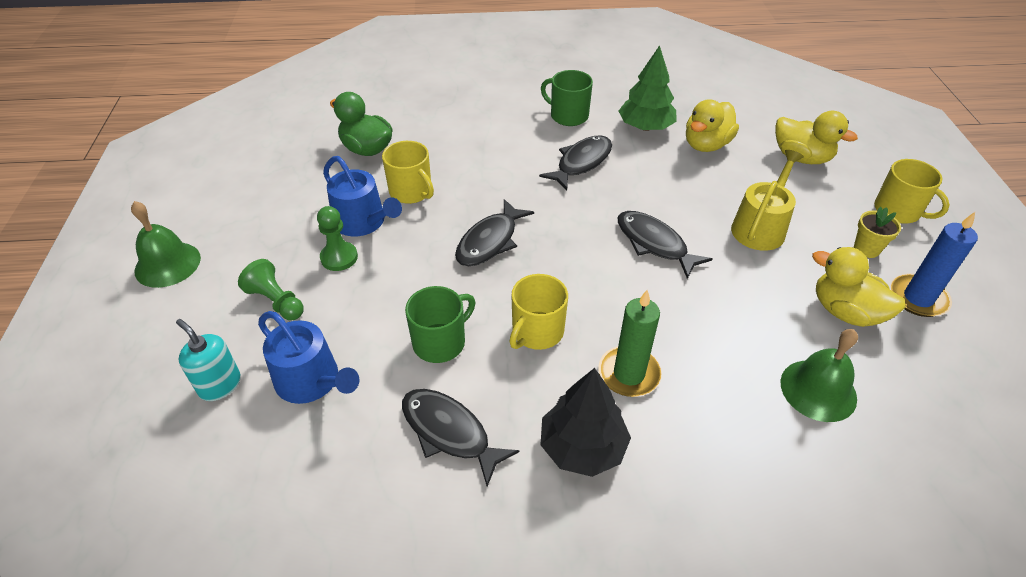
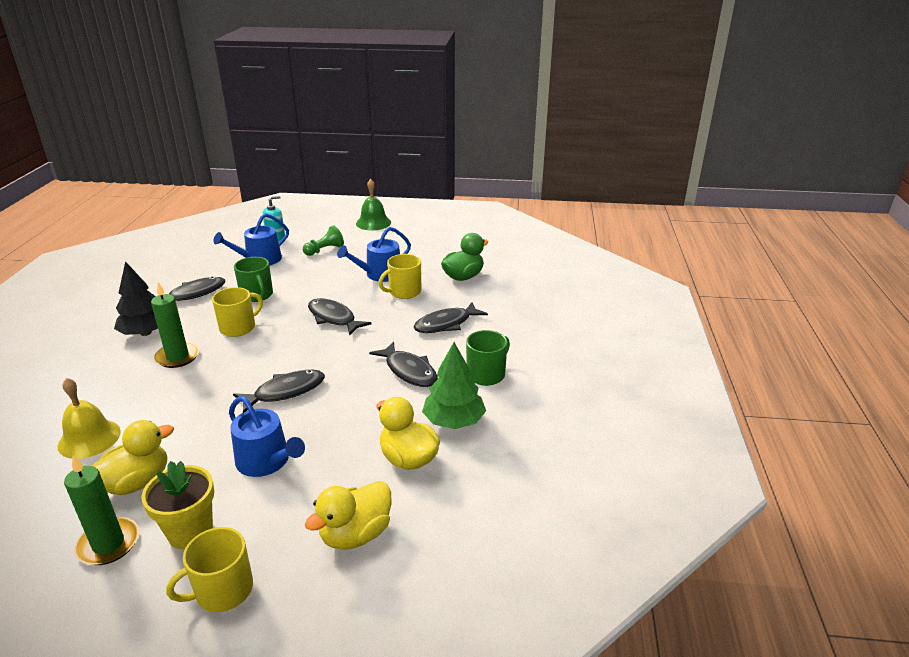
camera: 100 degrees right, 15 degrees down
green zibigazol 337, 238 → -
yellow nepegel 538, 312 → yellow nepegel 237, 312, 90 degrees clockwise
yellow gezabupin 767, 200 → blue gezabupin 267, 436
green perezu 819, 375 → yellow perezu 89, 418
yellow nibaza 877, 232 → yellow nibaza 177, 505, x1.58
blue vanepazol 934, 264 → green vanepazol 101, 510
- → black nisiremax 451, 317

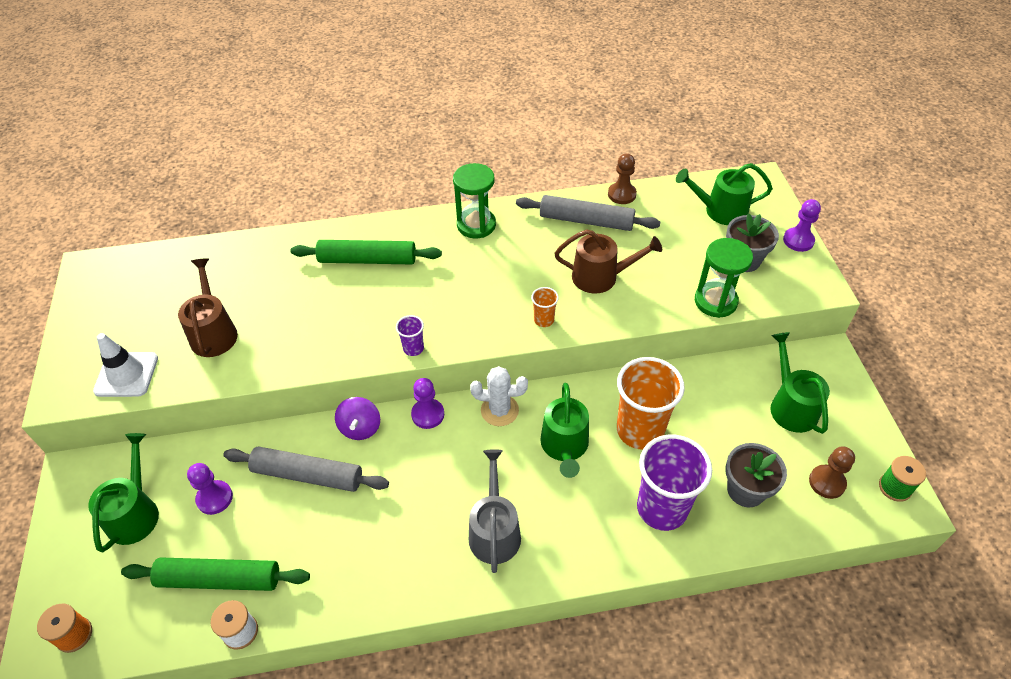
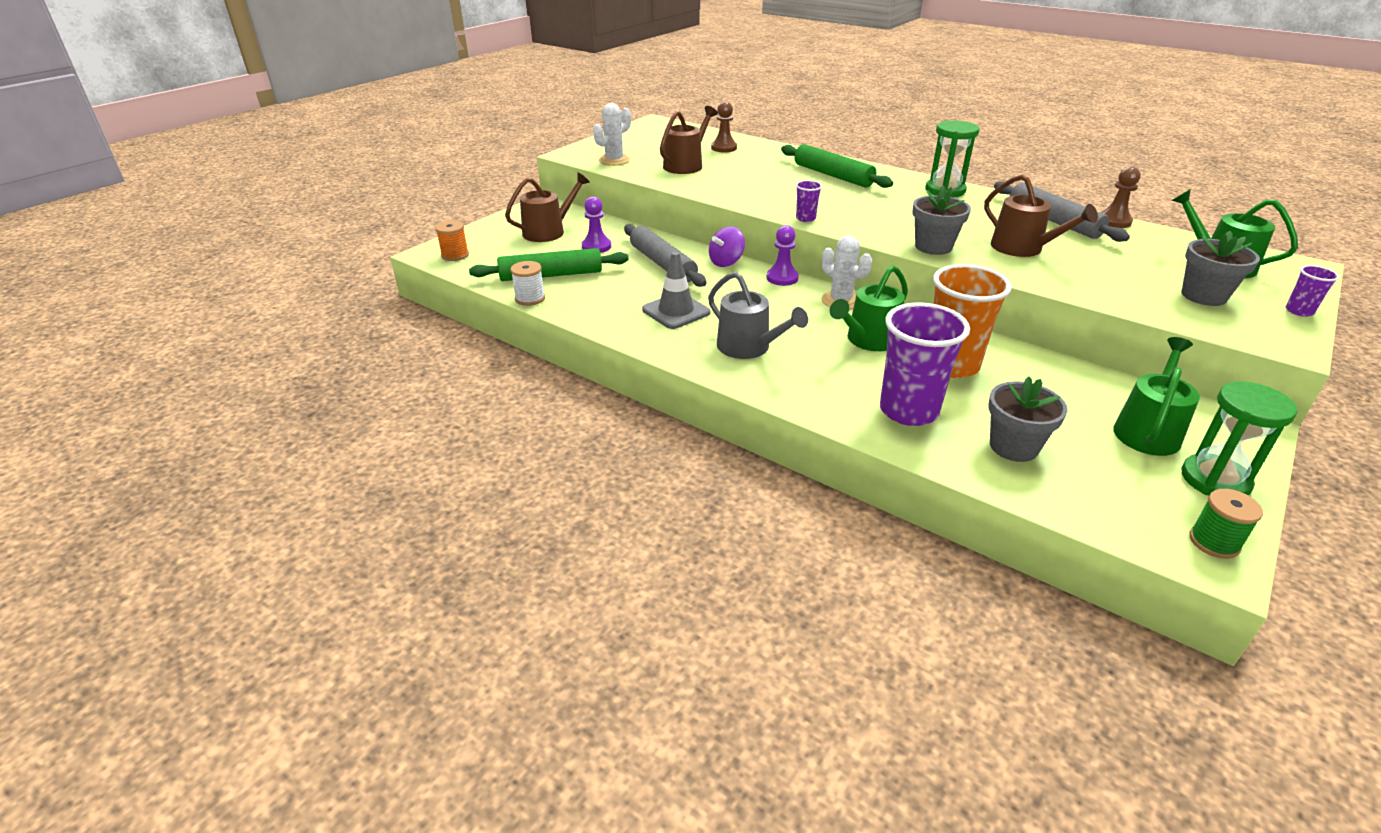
camera: 45 degrees right, 15 degrees down
green gezabupin 123, 492 → brown gezabupin 547, 207
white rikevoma 125, 365 → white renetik 612, 134
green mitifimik 215, 574 → green mitifimik 549, 264, 60 degrees counterclockwise
grey gezabupin 495, 511 → grey gezabupin 758, 315, 90 degrees clockwise
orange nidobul 545, 307 → grey nibaza 941, 220
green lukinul 724, 278 → green lukinul 1239, 438, shifted
purple zibigazol 802, 225 → purple nidobul 1313, 291
brown zibigazol 832, 472 → brown zibigazol 724, 127, shifted
- → grey rikevoma 676, 290

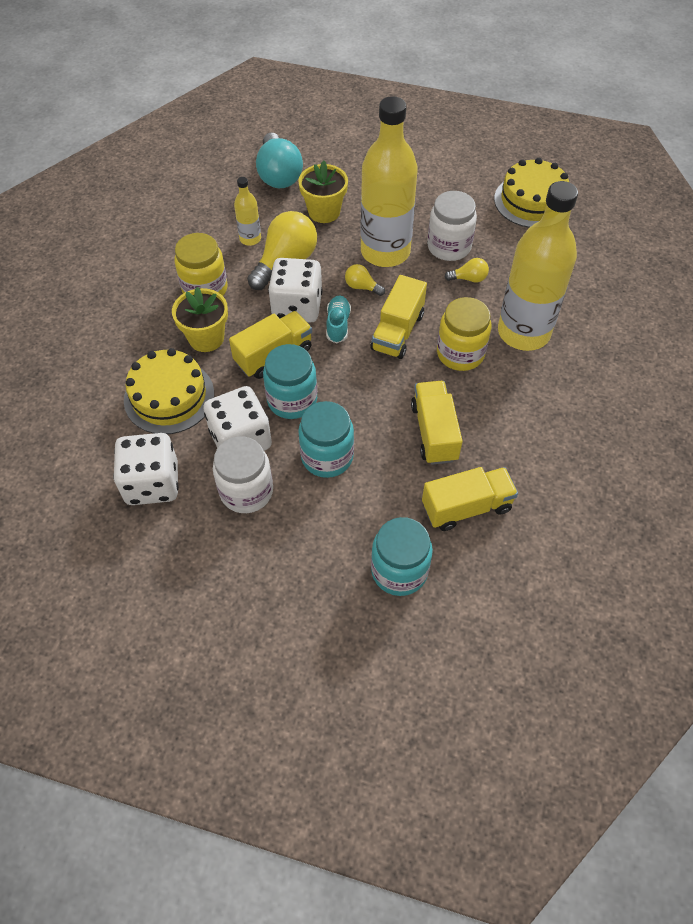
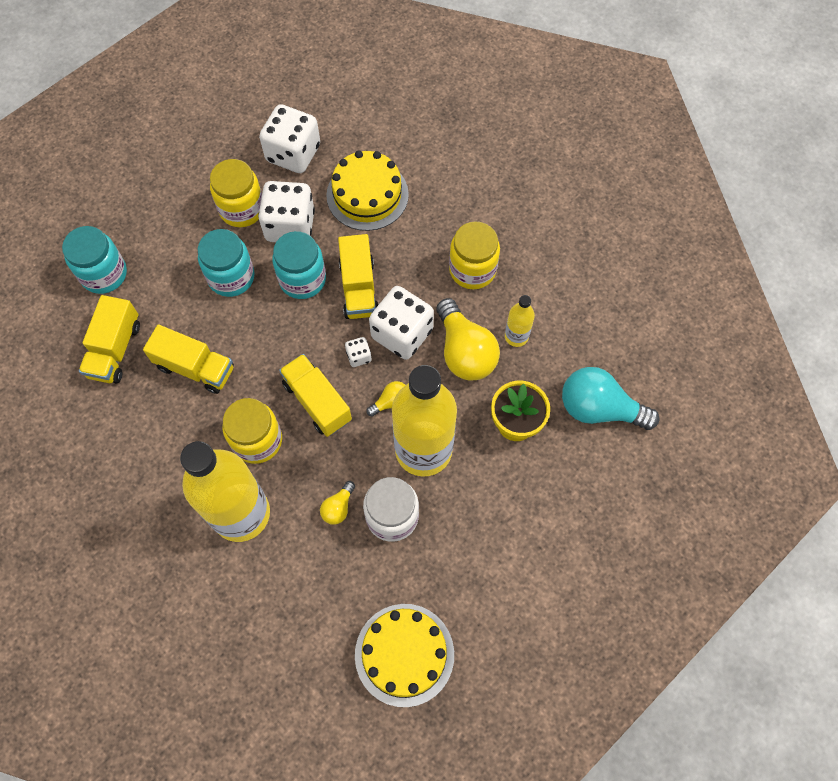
camera: 120 degrees right, 10 degrees up
yellow nibaza 200, 319 → -
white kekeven 243, 475 → yellow kekeven 236, 193
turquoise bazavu 338, 319 → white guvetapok 358, 352

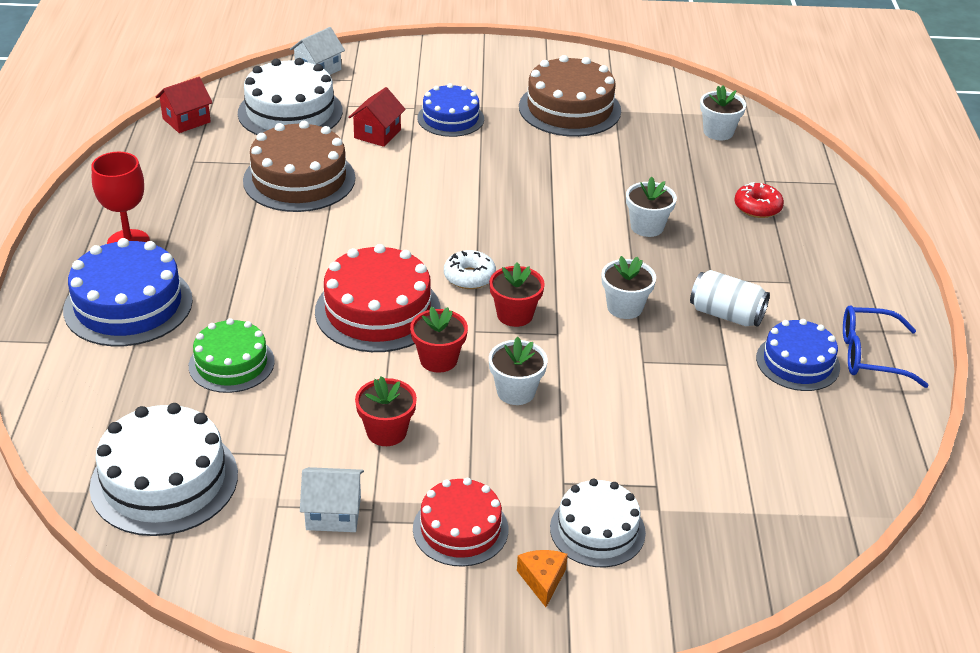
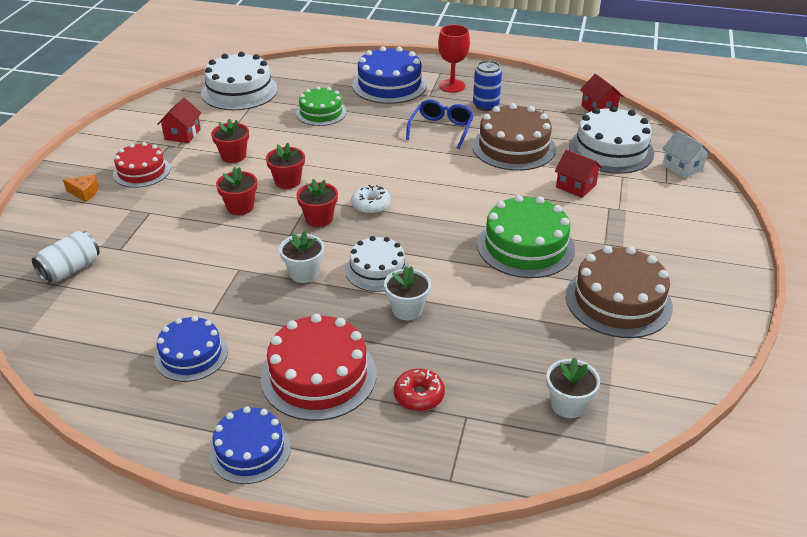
camera: 105 degrees right, 0 degrees up
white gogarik 332, 499 → red gogarik 179, 120
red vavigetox 378, 298 → red vavigetox 318, 367, shifted
blue vavigetox 450, 110 → blue vavigetox 250, 445, shifted
white nibaza 518, 371 → red nibaza 236, 191
white vavigetox 598, 523 → white vavigetox 377, 264, shifted
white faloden 730, 298 → white faloden 66, 257, shifted
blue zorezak 886, 346 → blue zorezak 440, 124, shifted
- → blue faloden 487, 85
- → green vavigetox 526, 236

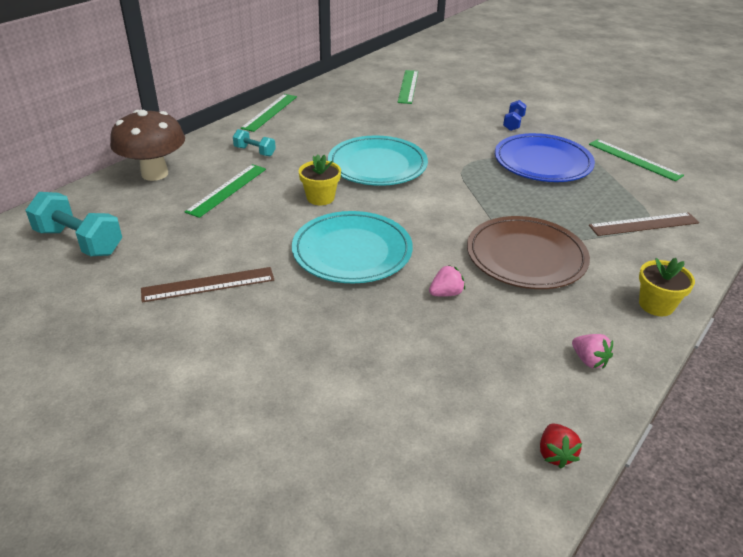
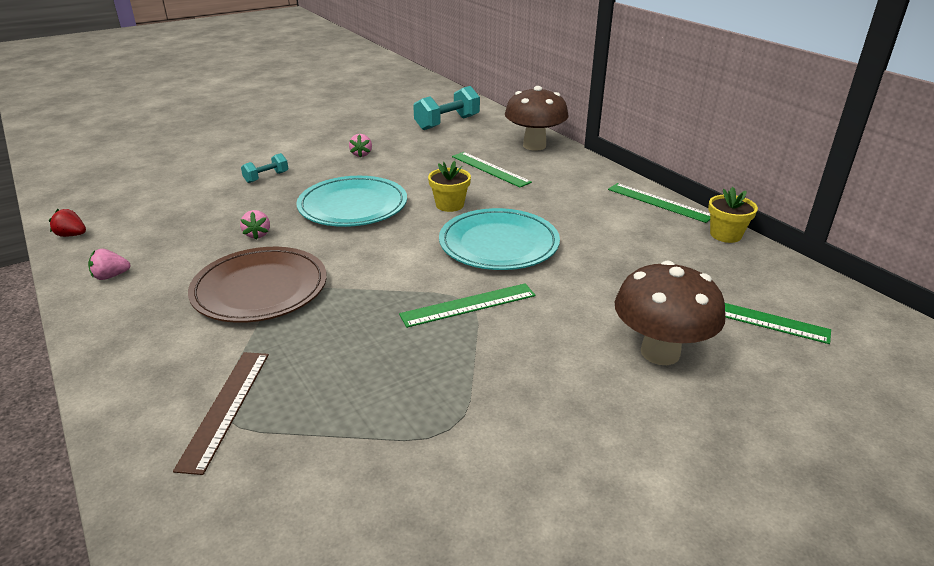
camera: 110 degrees right, 5 degrees down
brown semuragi 207, 285 → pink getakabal 360, 146
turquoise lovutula 254, 142 → turquoise lovutula 264, 168, shifted
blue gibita 545, 157 → -
blue lovutula 515, 115 → -
green semuragi 636, 160 → green semuragi 467, 305, shifted
yellow nibaza 667, 287 → yellow nibaza 733, 215, shifted
- → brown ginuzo 670, 313

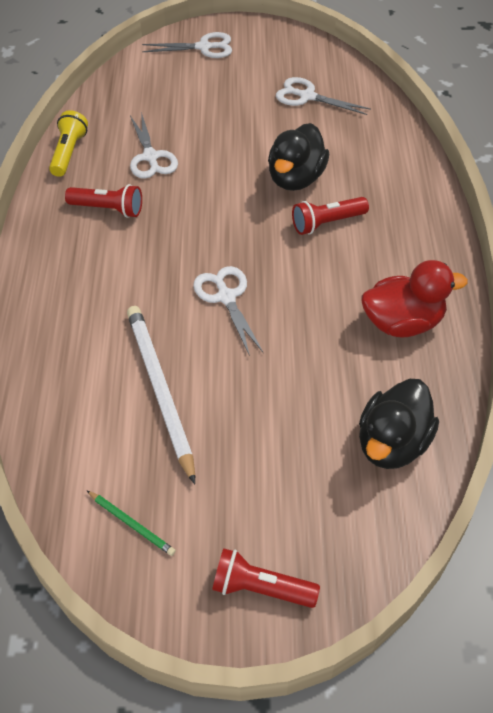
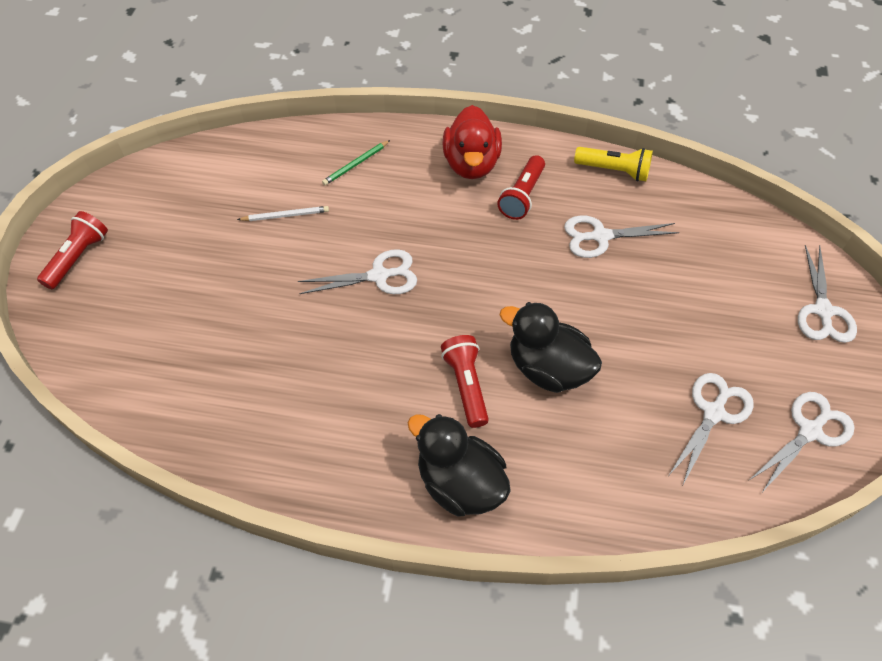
camera: 100 degrees right, 5 degrees up
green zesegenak 131, 523 → green zesegenak 356, 162, shifted
white zesegenak 161, 395 → white zesegenak 283, 213, x0.47
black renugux 399, 424 → black renugux 459, 465, shifted
red renugux 415, 299 → red renugux 472, 142, shifted
- → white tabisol 803, 441

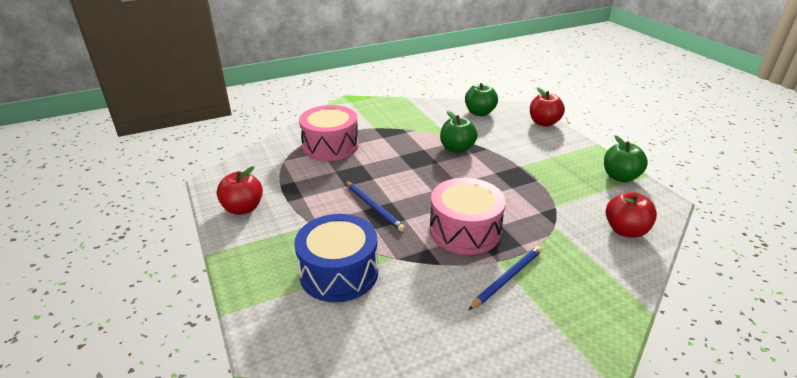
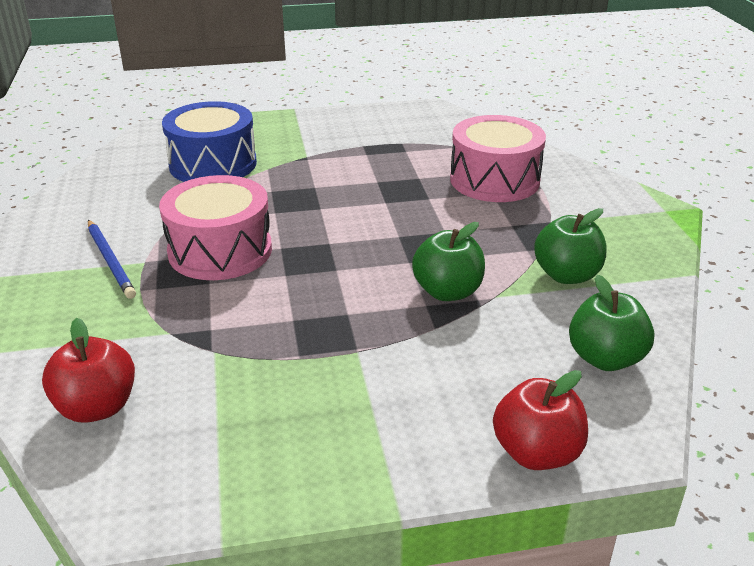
camera: 105 degrees right, 0 degrees up
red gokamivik 240, 190 → -
blue zesegenak 375, 206 → -
green gokamivik 626, 158 → green gokamivik 570, 246, shifted

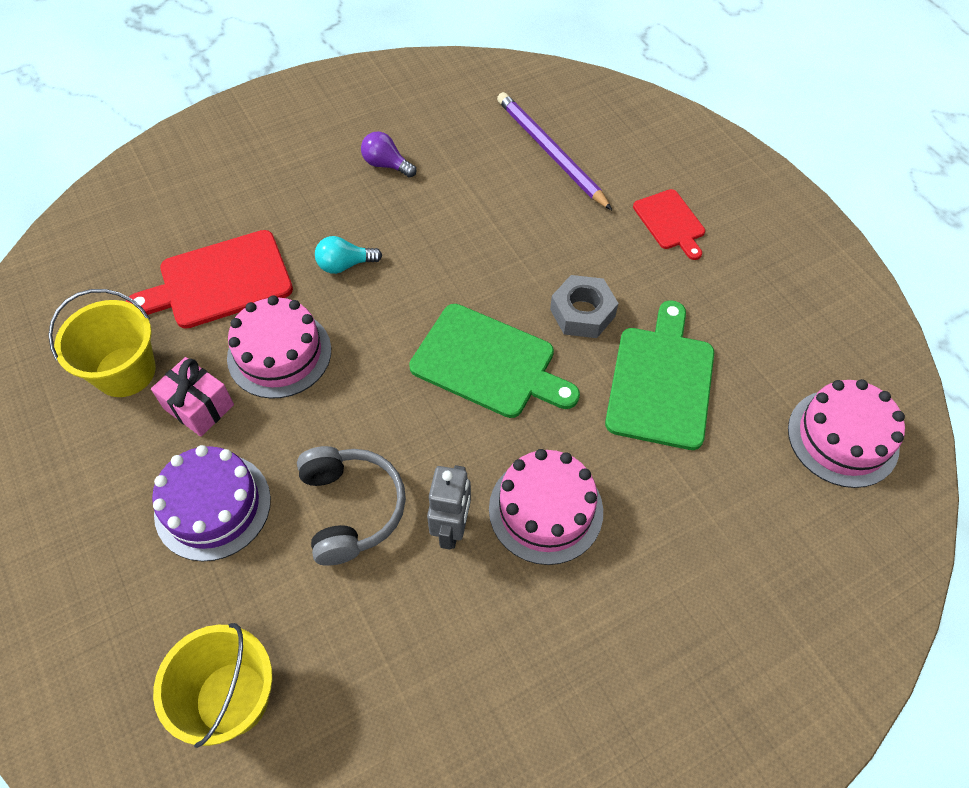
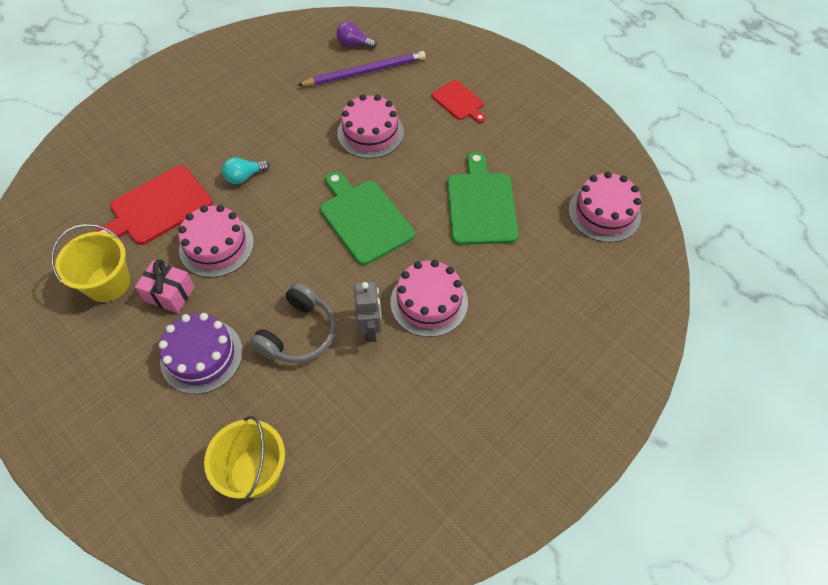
camera: 15 degrees left, 0 degrees up
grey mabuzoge 351, 506 → grey mabuzoge 293, 323, 60 degrees clockwise
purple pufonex 388, 155 → purple pufonex 356, 35, shifted
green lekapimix 494, 361 → green lekapimix 367, 218, 135 degrees counterclockwise
purple zesegenak 554, 151 → purple zesegenak 362, 68, 120 degrees clockwise
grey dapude 584, 306 → -
- → pink vavigetox 370, 126

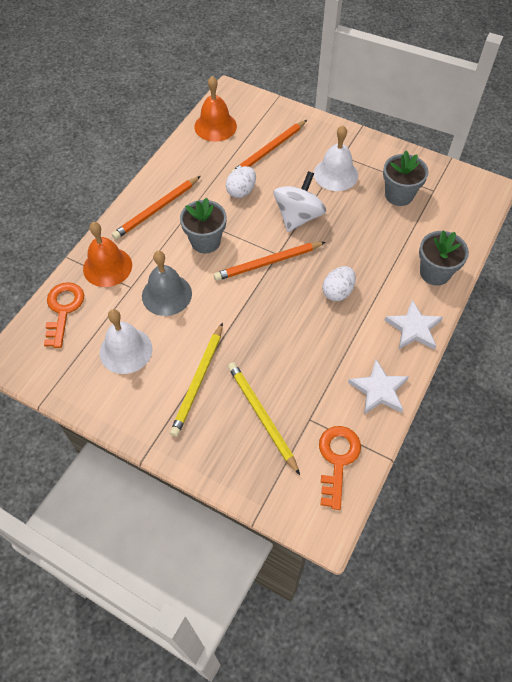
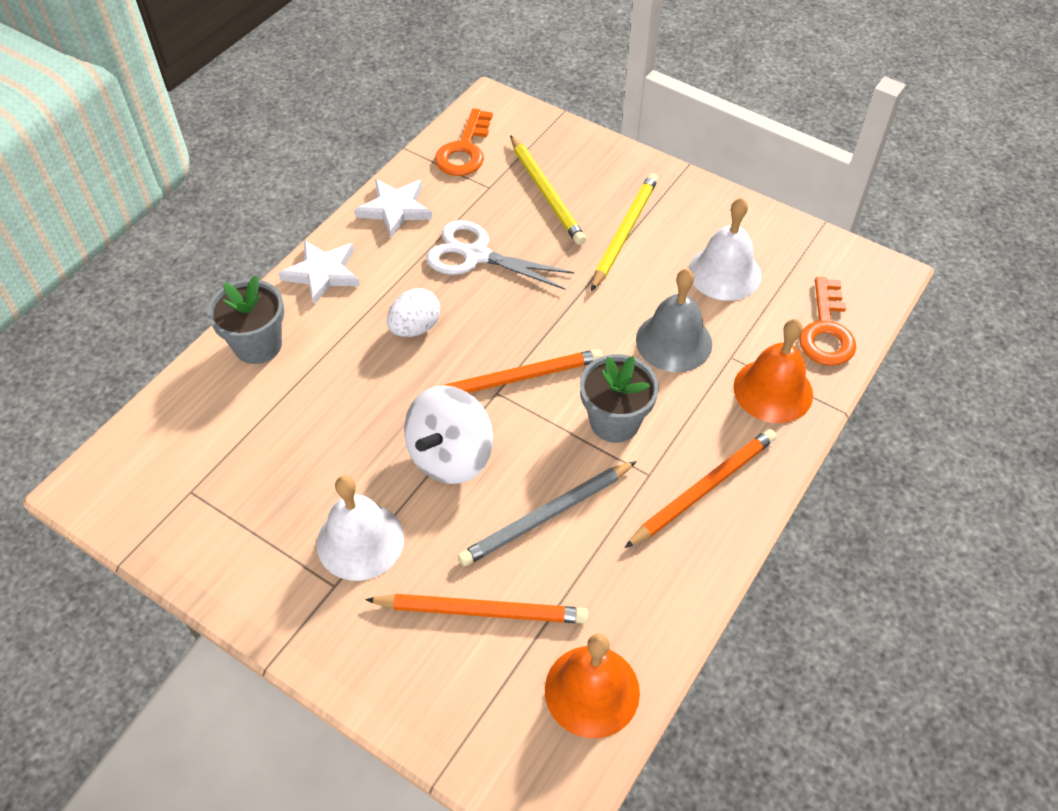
camera: 175 degrees left, 5 degrees down
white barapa 241, 182 → grey zesegenak 547, 513
orange zesegenak 269, 146 → orange zesegenak 477, 609, 45 degrees clockwise
grey nibaza 406, 178 → -
- → white tabisol 500, 255

